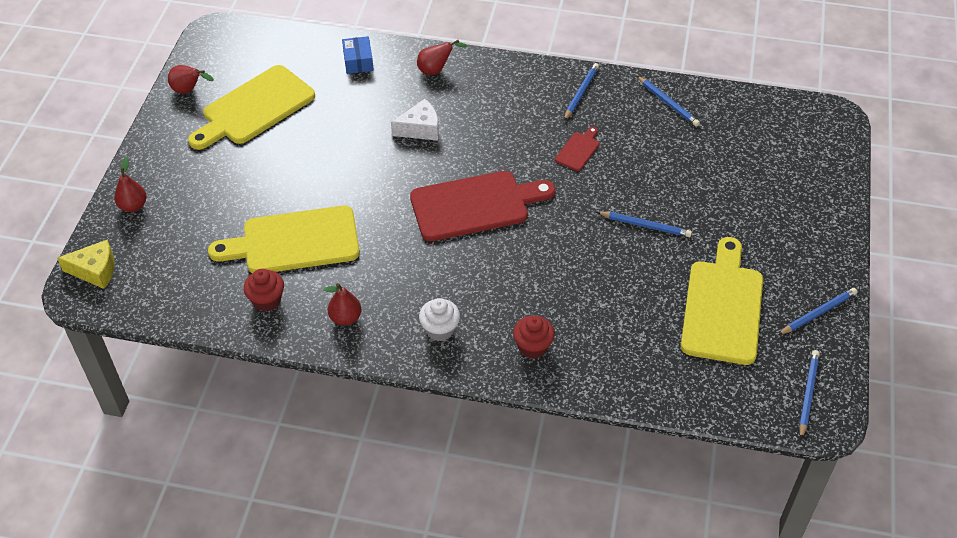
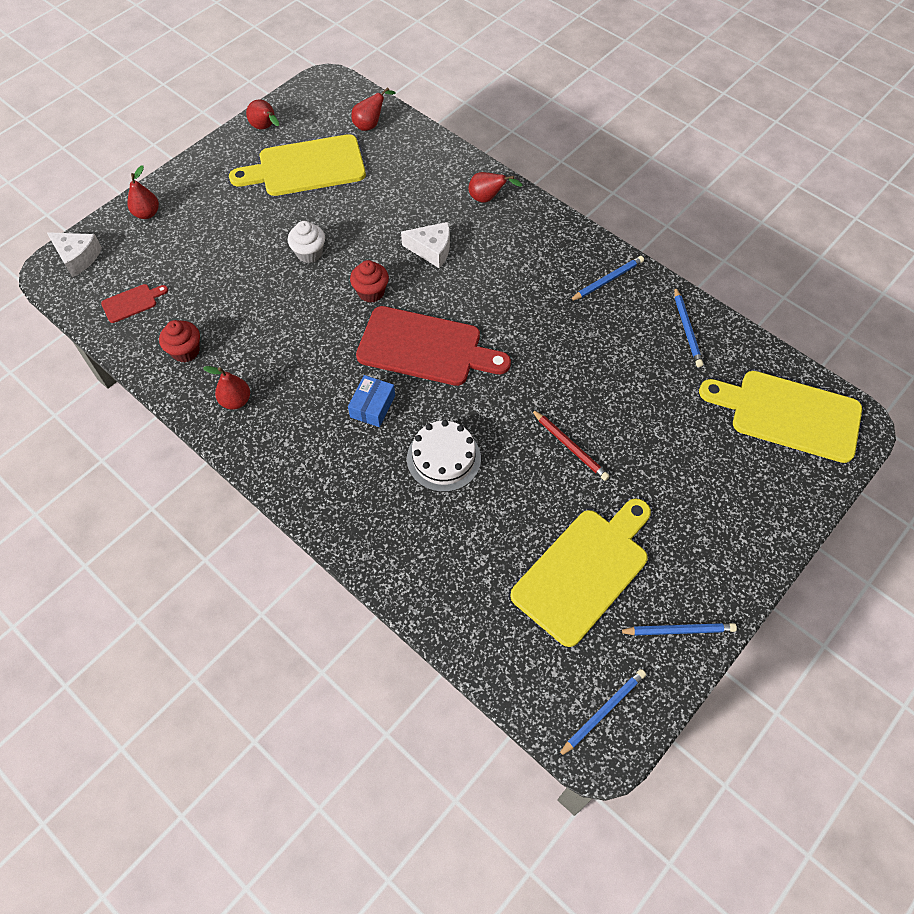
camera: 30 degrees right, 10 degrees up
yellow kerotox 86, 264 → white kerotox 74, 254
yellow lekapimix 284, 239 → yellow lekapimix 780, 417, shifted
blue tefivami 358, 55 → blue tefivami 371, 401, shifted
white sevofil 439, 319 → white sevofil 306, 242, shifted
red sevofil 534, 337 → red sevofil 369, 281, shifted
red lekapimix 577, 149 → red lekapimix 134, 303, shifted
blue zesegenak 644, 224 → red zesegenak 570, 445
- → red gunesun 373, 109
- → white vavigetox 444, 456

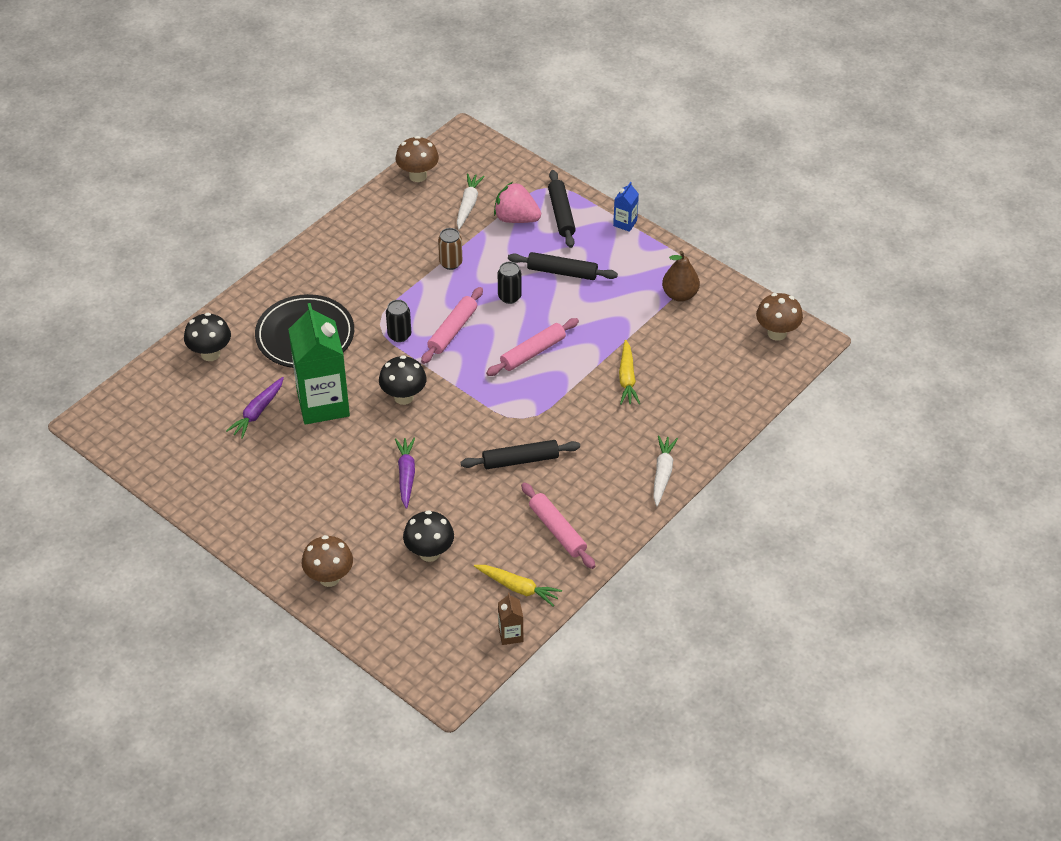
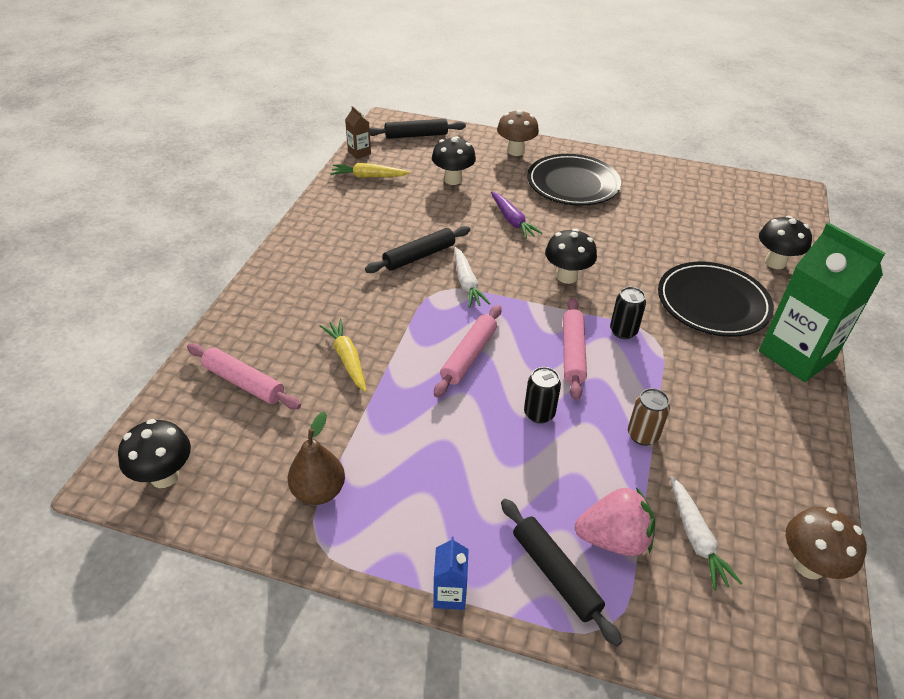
camera: 155 degrees right, 5 degrees down
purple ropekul 255, 408 → -
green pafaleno 319, 363 → green pafaleno 822, 302, shifted
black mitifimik 563, 266 → black mitifimik 418, 129, shifted
pink mitifimik 558, 525 → pink mitifimik 244, 376, shifted
white ropekul 665, 471 → white ropekul 472, 277, shifted
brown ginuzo 779, 317 → black ginuzo 154, 453
- → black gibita 574, 180

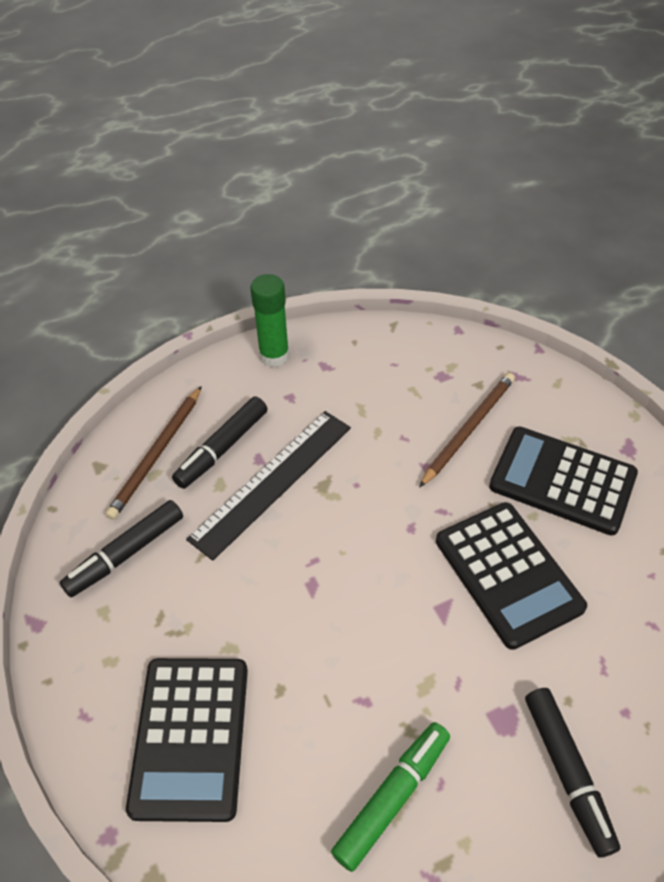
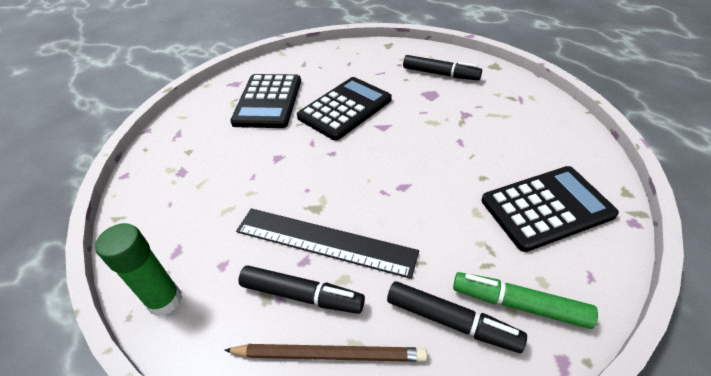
camera: 110 degrees left, 5 degrees down
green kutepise 390, 797 → green kutepise 525, 300, shifted
brown zesegenak 467, 430 → -
black kutepise 572, 773 → black kutepise 442, 67, 60 degrees clockwise

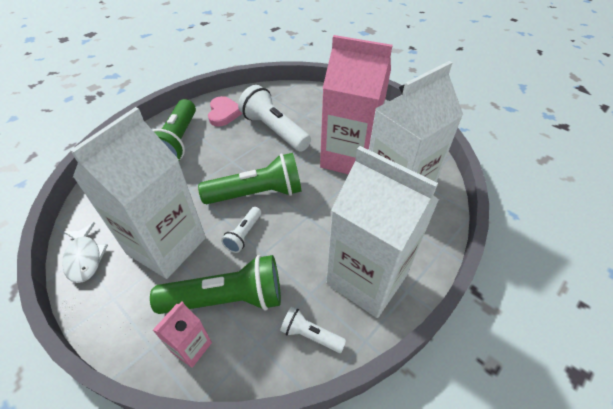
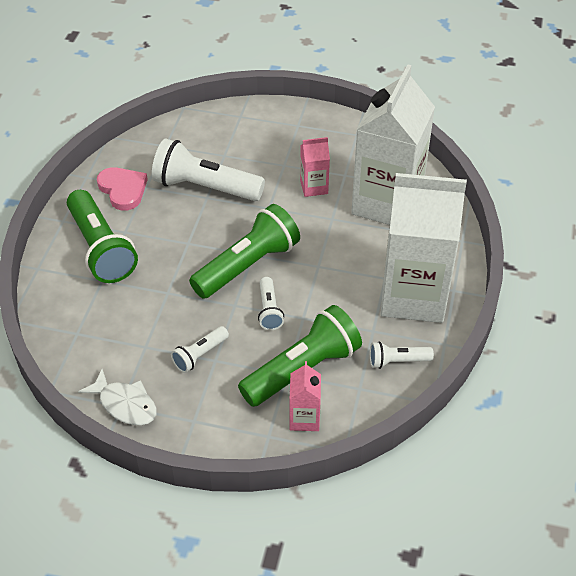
camera: 30 degrees left, 0 degrees up
white pafaleno 138, 193 → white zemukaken 200, 349
pink pafaleno 356, 105 → pink pafaleno 315, 167, x0.43

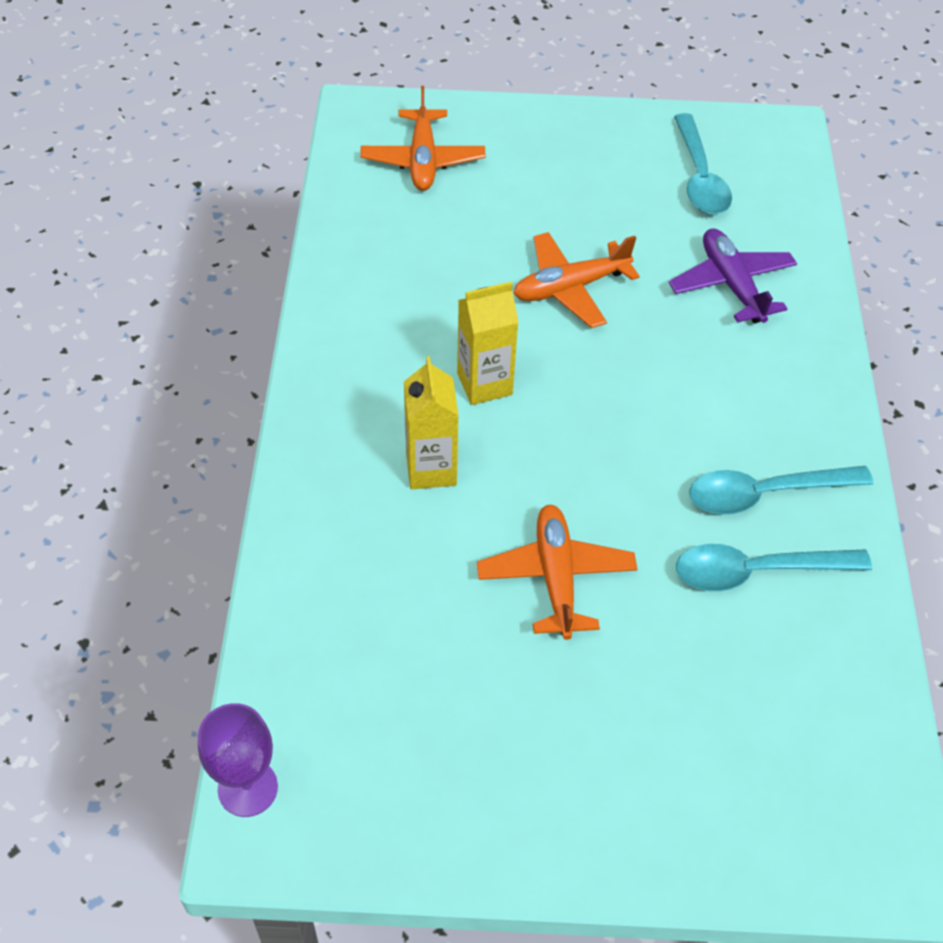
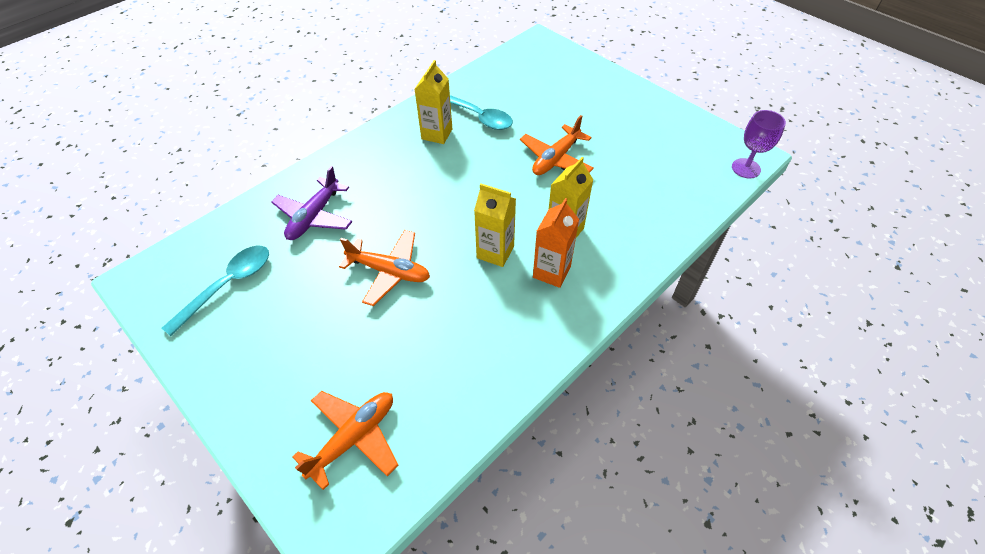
camera: 135 degrees left, 0 degrees up
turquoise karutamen 781, 490 → yellow pafaleno 433, 102
- → orange pafaleno 556, 243

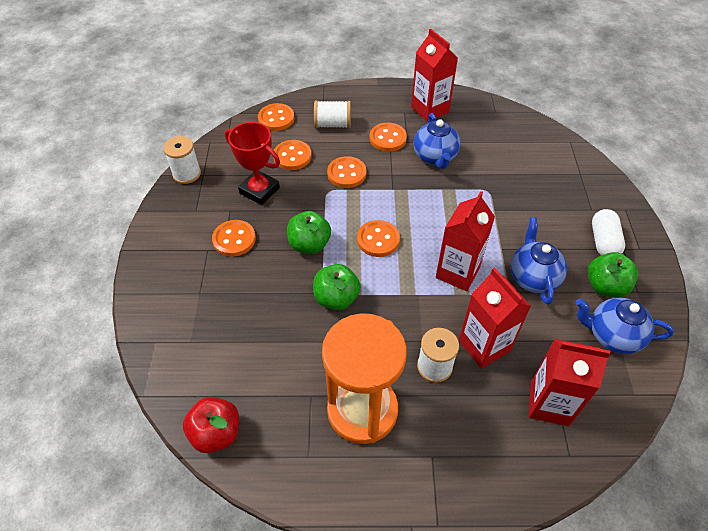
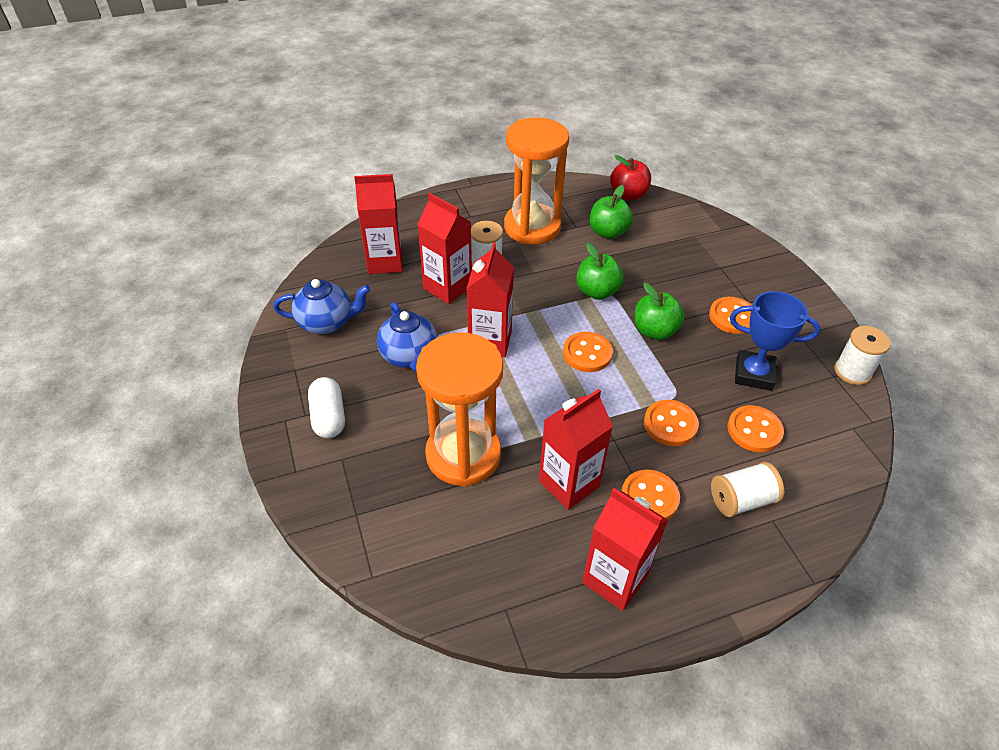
camera: 160 degrees right, 5 degrees down
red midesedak 252, 163 → blue midesedak 775, 341
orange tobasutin 276, 117 → -
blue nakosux 437, 141 → red pafaleno 576, 449
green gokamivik 613, 275 → green gokamivik 611, 212, shifted
- → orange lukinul 459, 409

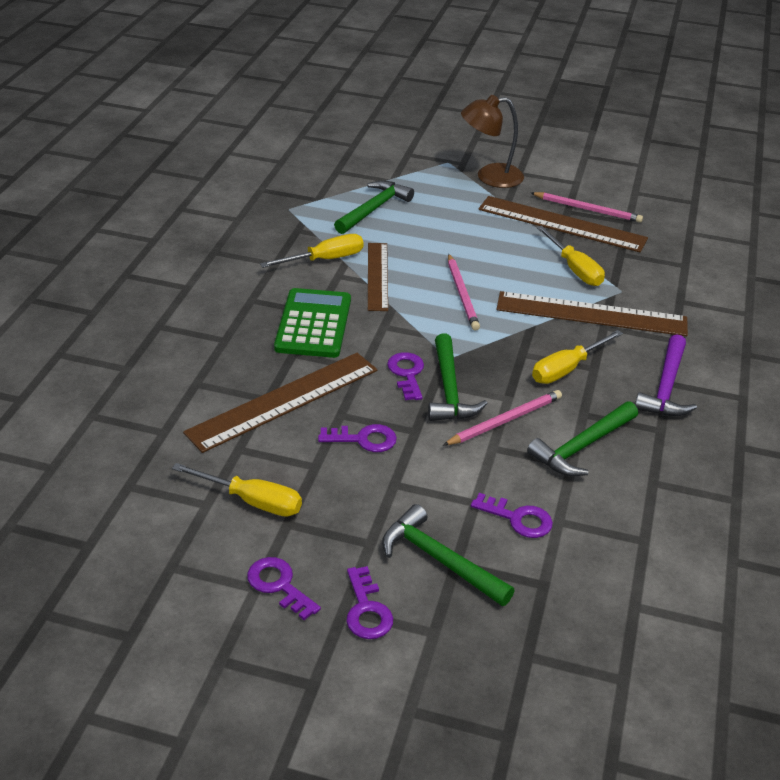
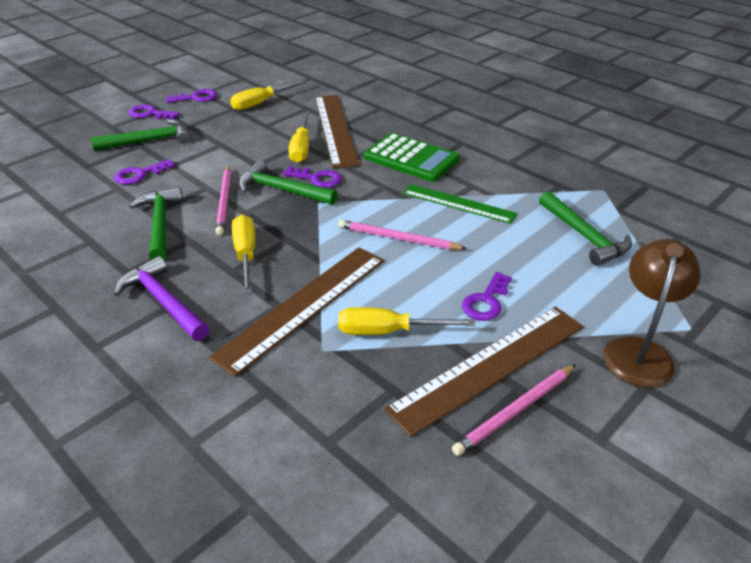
camera: 120 degrees right, 0 degrees up
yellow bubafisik 312, 251 → yellow bubafisik 299, 137, shifted
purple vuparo 357, 438 → purple vuparo 487, 296, shifted
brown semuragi 378, 277 → green semuragi 460, 204

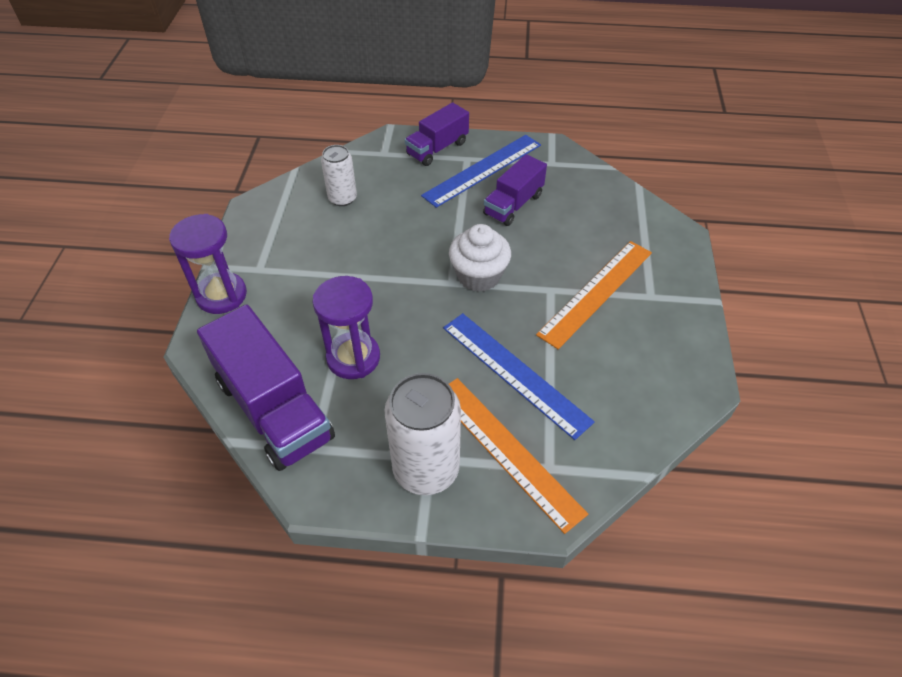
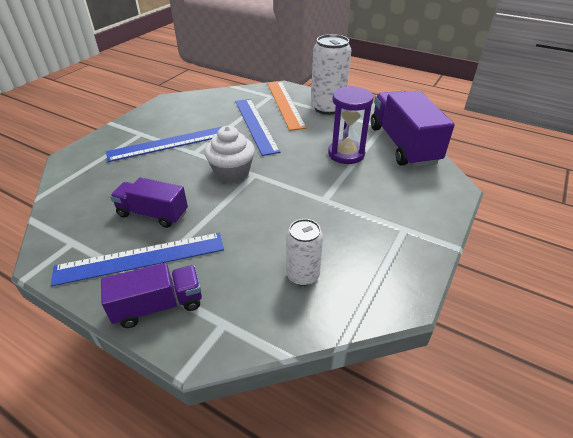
camera: 155 degrees left, 10 degrees down
purple lukinul 208, 264 → -
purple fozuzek 515, 190 → purple fozuzek 149, 202, 135 degrees counterclockwise
orange semuragi 594, 295 → blue semuragi 164, 144

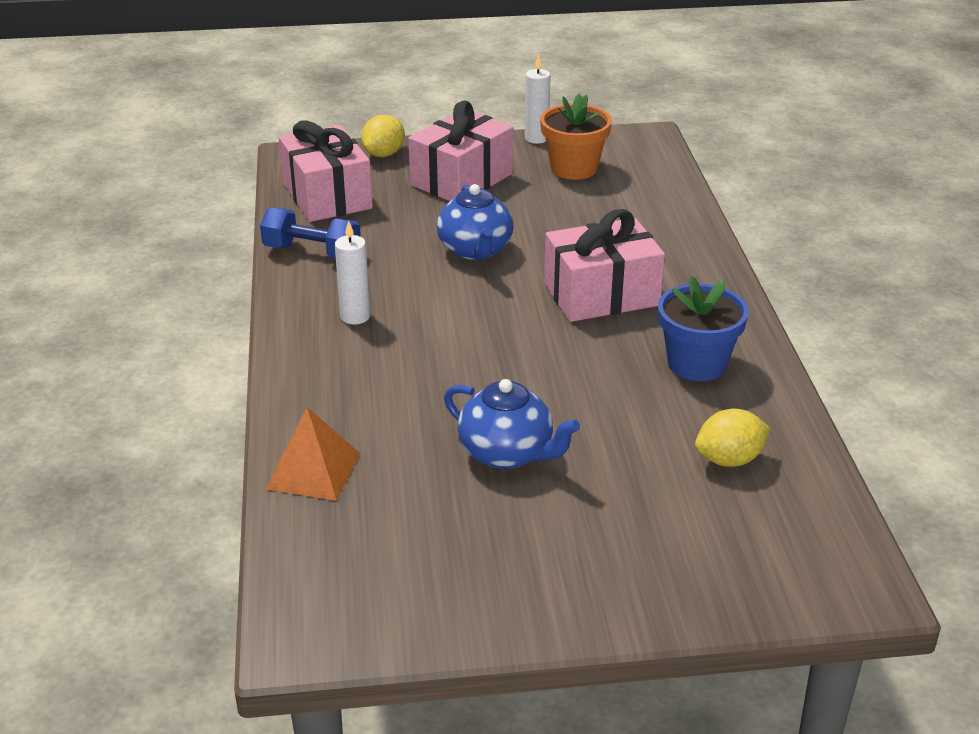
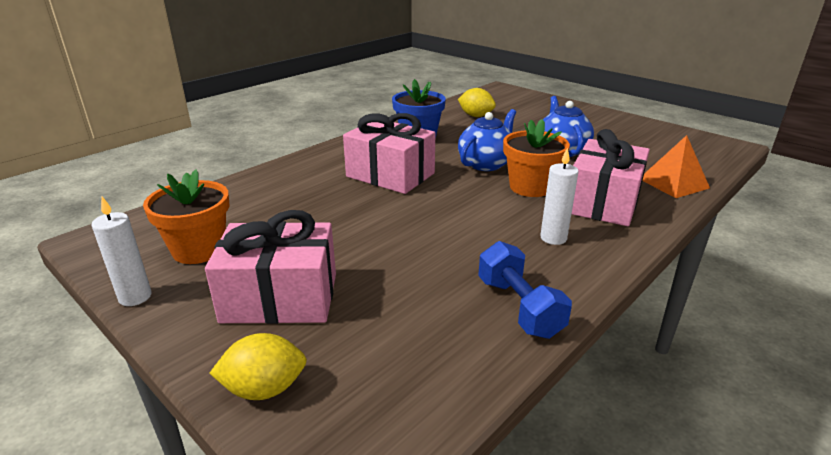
camera: 130 degrees left, 5 degrees down
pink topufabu 326, 171 → pink topufabu 611, 177, shifted
blue nakosux 475, 222 → blue nakosux 487, 140, shifted
- → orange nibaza 536, 158

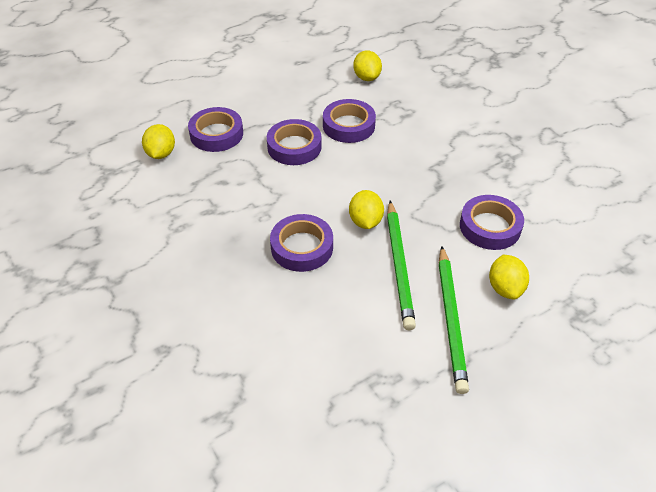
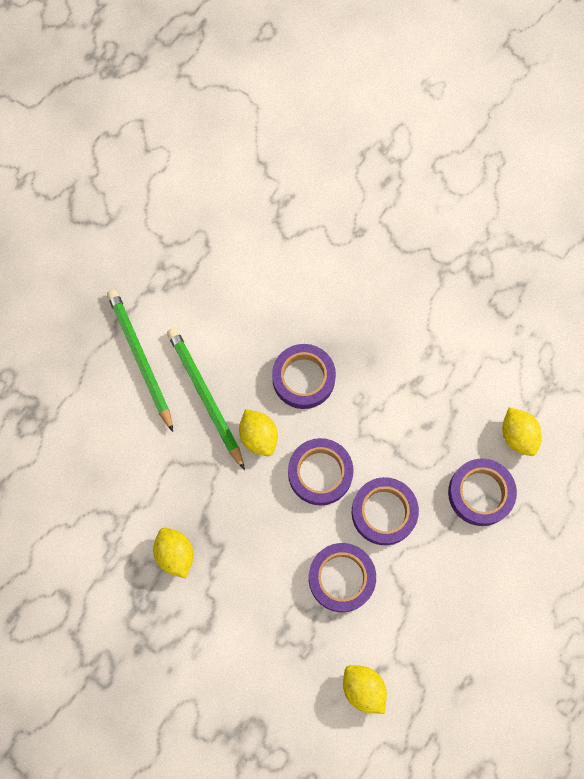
camera: 155 degrees right, 25 degrees up
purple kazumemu 492, 222 → purple kazumemu 321, 471, shifted
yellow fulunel 509, 277 → yellow fulunel 173, 553, shifted

